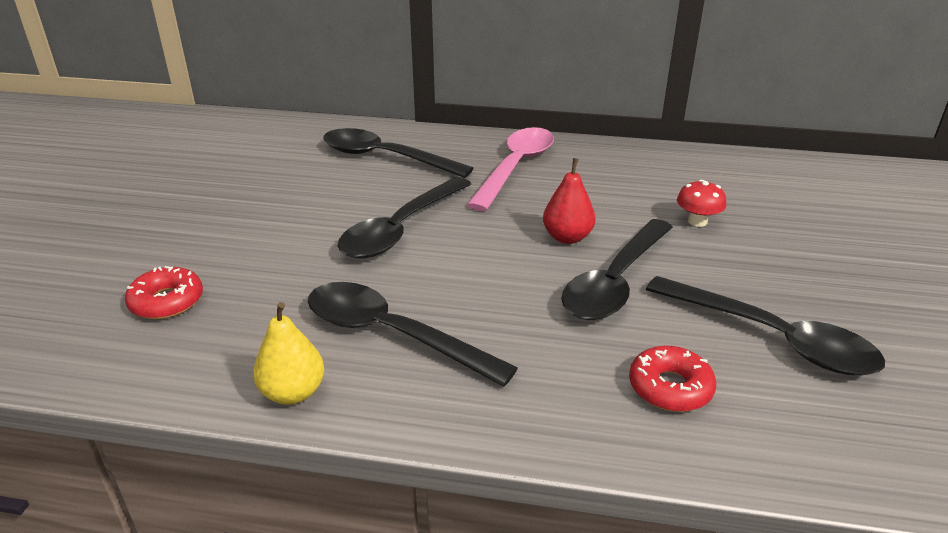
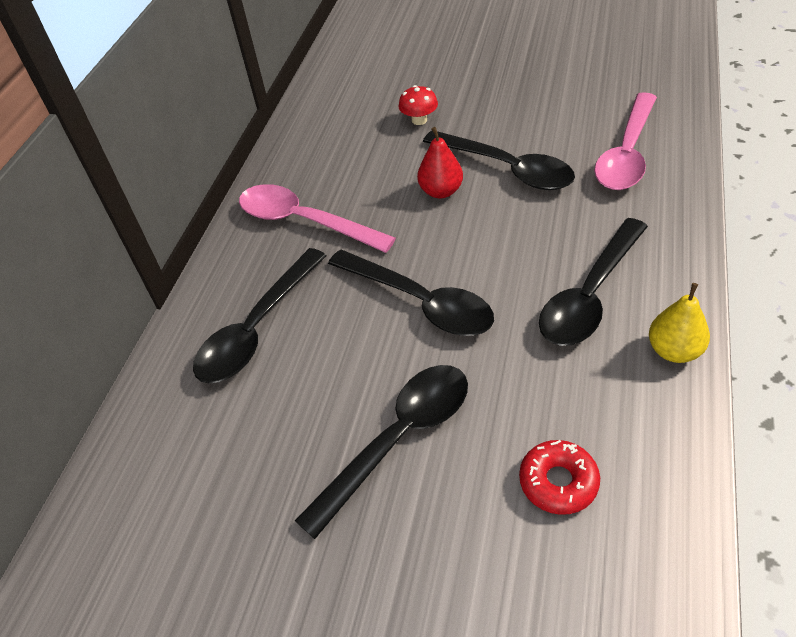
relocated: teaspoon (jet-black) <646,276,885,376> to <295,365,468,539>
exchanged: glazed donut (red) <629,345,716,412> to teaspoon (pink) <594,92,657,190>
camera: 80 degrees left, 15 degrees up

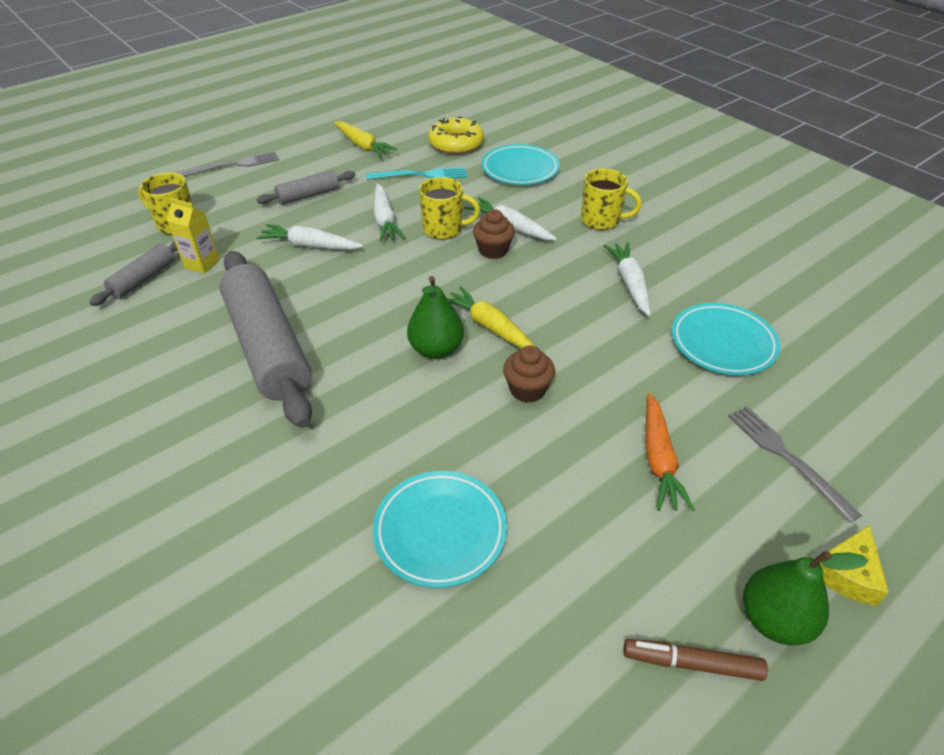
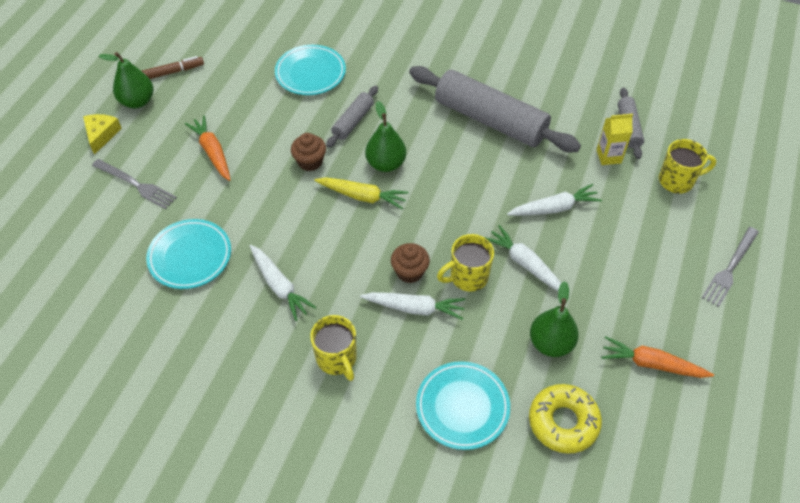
relocated: dough roller (ash-grey) <256,170,356,205> to <326,86,378,148>
exchanged: dinner fork (turquoise) <366,168,467,180> to pear fruit (leaf-green) <530,281,579,357>
colour: carrot (yellow) <334,121,397,158> to carrot (orange-coloured) <601,336,714,378>
spun: tea mug (yellow) <581,169,642,230> = <310,315,357,381> 105 degrees counterclockwise
camera: 150 degrees right, 10 degrees up

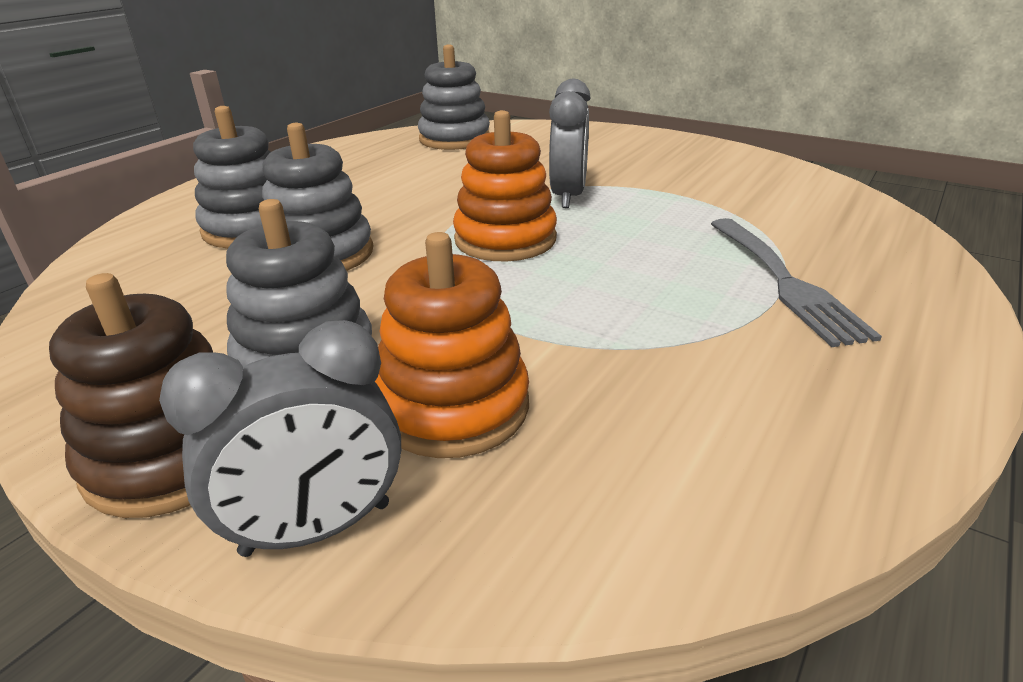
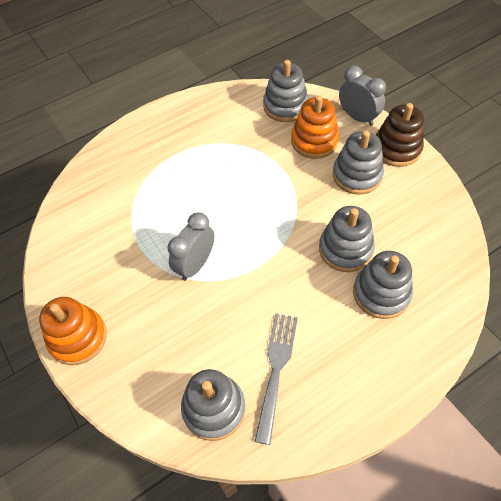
appeared: stacking rings (ash-grey) <263,60,309,122>
relocated: stacking rings (orange-coloured) <453,110,557,262> to <39,297,107,365>; dinner fork (ash-grey) <711,218,882,347> to <255,313,298,445>
spun: clock (ash-grey) <159,320,401,557> = <339,66,386,126> 45 degrees clockwise
camera: 155 degrees left, 25 degrees up

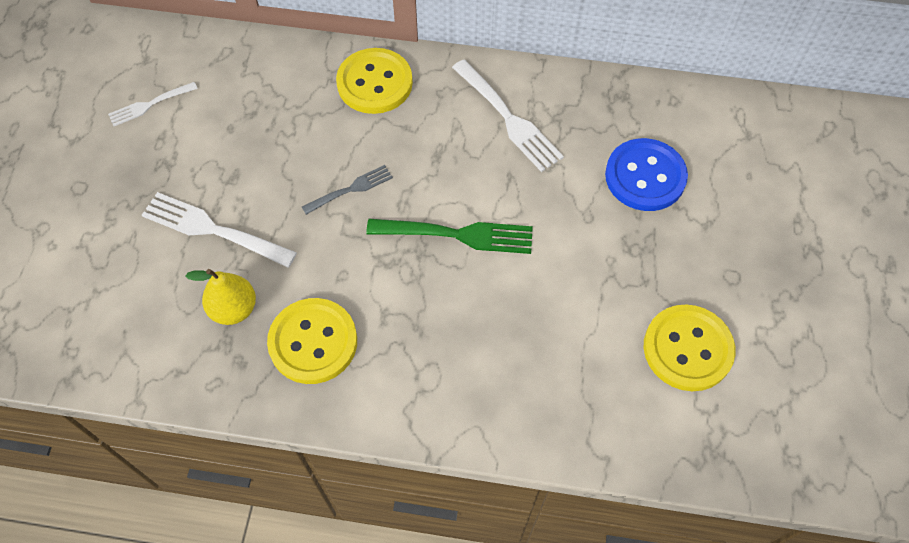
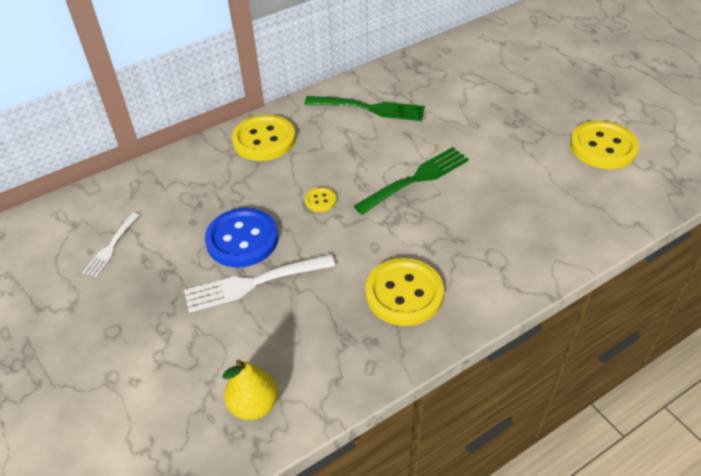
relocated: pear fruit (yellow) <186,269,256,325> to <222,359,278,420>; button (cobalt) <605,138,688,211> to <205,208,278,267>
exchanged: dinner fork (ash-grey) <302,165,393,215> to button (yellow) <305,187,336,212>
colour: dinner fork (pure white) <452,60,564,172> to dinner fork (leaf-green) <304,96,425,121>
camera: 40 degrees left, 15 degrees down

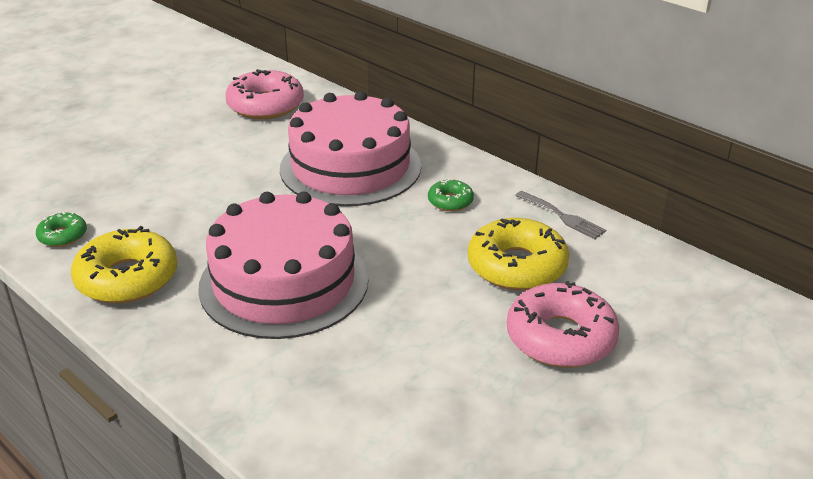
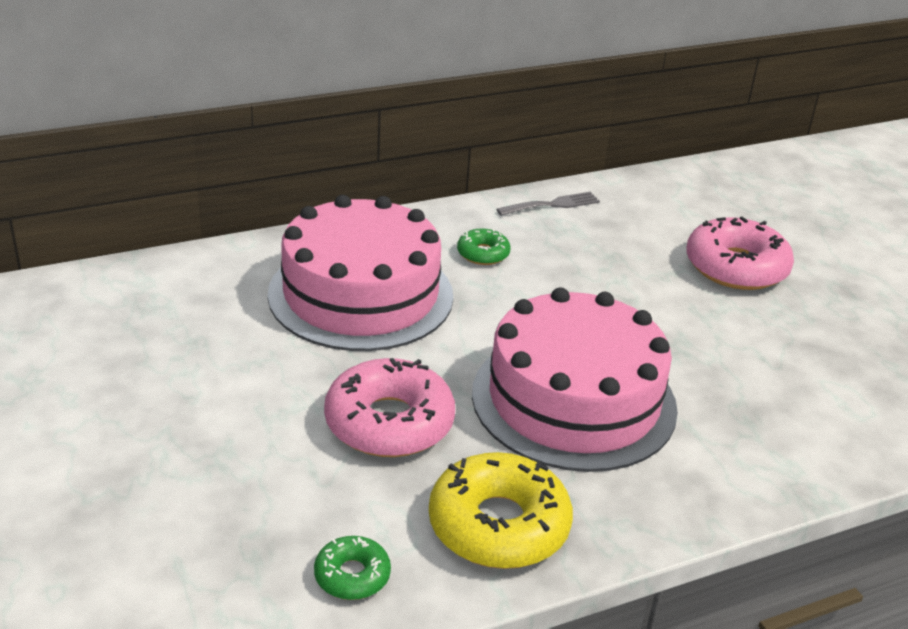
missing: glazed donut (yellow) <468,218,569,290>
relocated: glazed donut (pink) <225,69,304,119> to <324,358,455,457>
camera: 70 degrees left, 0 degrees up

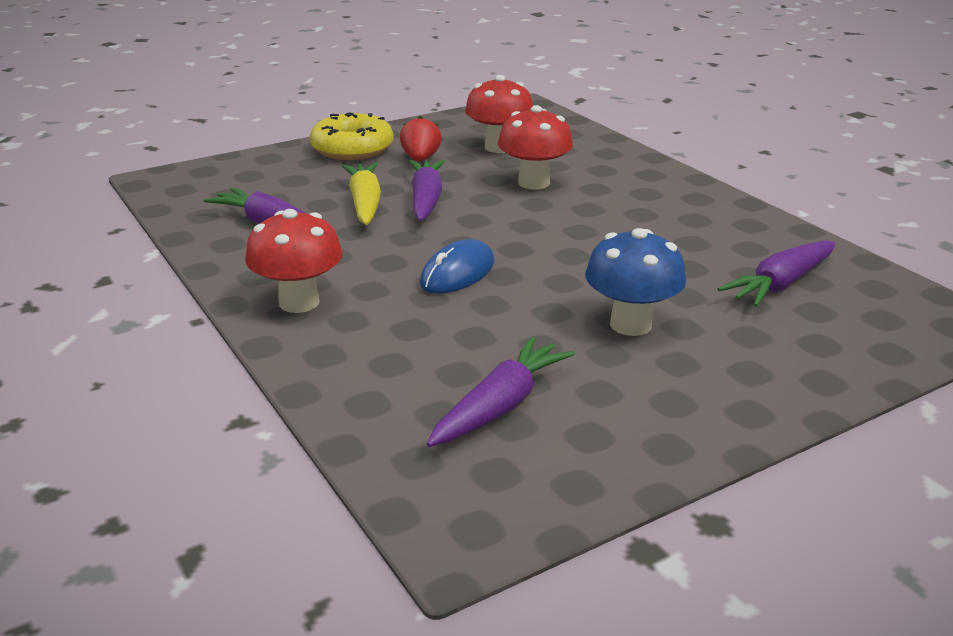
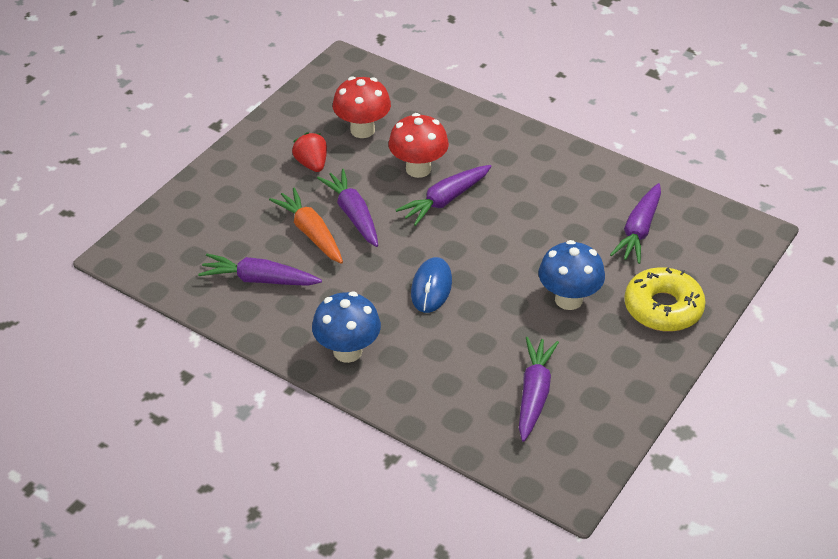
appeared: carrot (violet) <396,165,492,226>
relocated: glazed donut (yellow) <310,112,393,160> to <624,267,706,332>
colour: mushroom (red) <245,209,343,313> to mushroom (cobalt) <312,292,381,363>; carrot (yellow) <342,163,381,225> to carrot (orange-coloured) <269,188,343,264>
camera: 25 degrees left, 15 degrees up

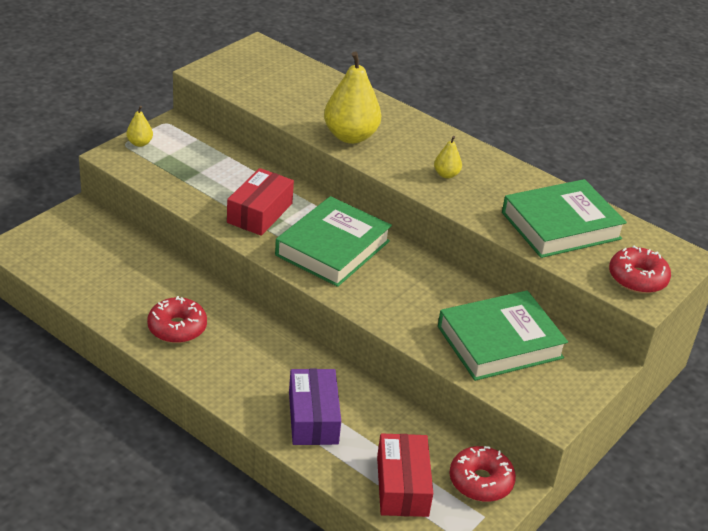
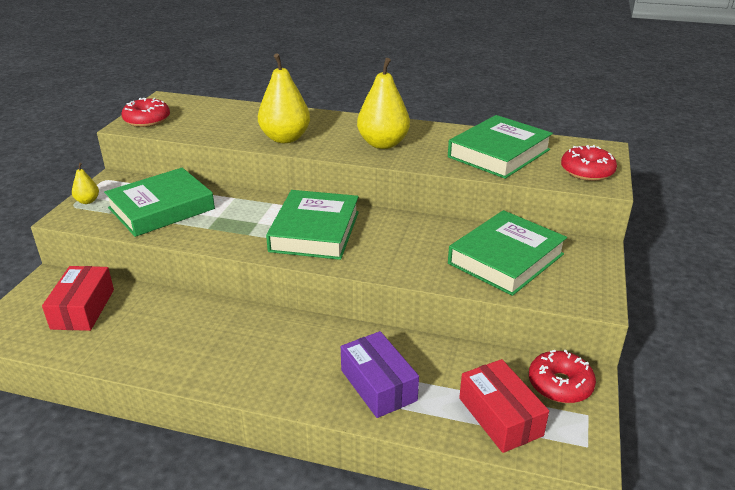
appeared: book (leaf-green) <104,168,215,237>
relocated: glazed donut (red) <147,296,207,343> to <122,98,170,127>; box (red) <227,168,294,236> to <42,266,114,331>
size: pear fruit (yellow) <434,136,462,179> = <357,58,410,149> x2.10
camera: 20 degrees left, 5 degrees down

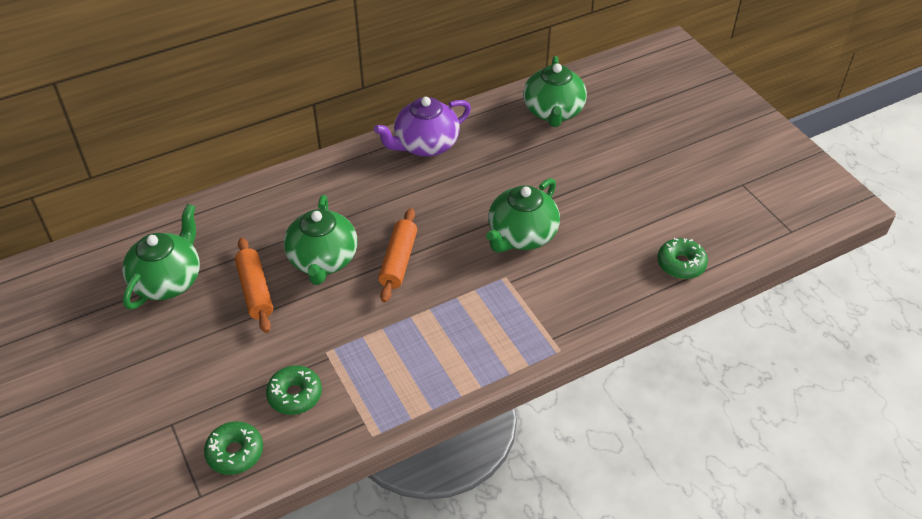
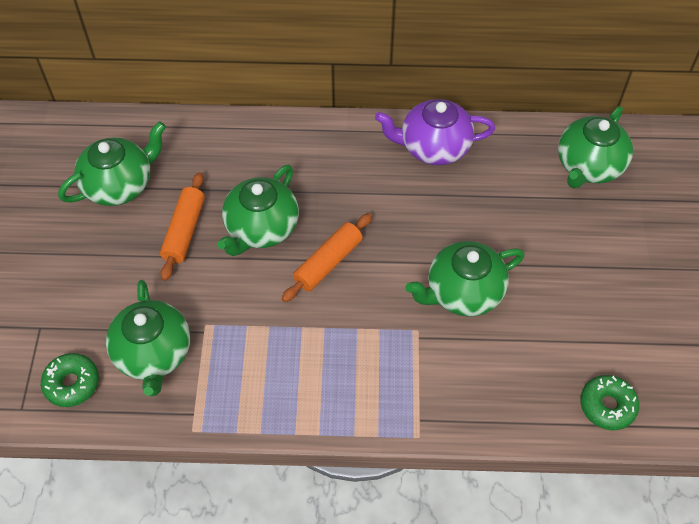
exchanged: glazed donut (leaf-green) <266,365,322,415> to china teapot (leaf-green) <106,280,190,397>
camera: 30 degrees right, 10 degrees up

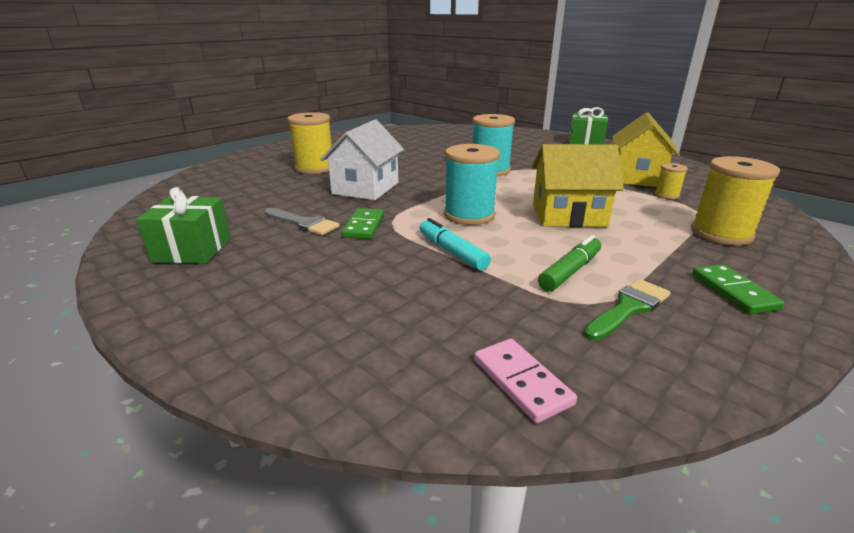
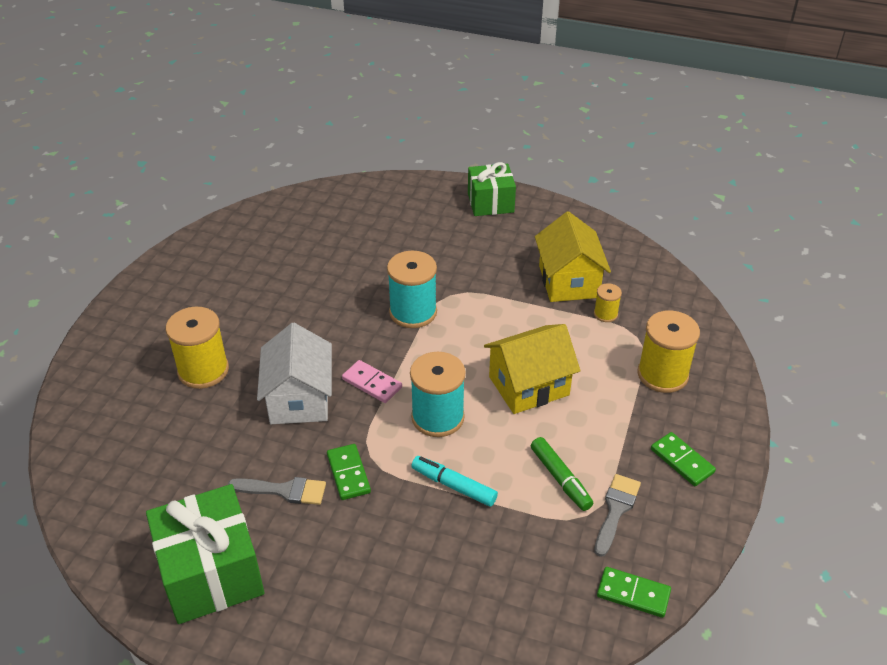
appeared: domino tile (leaf-green) <597,567,671,618>
relocated: domino tile (pink) <474,339,577,423> to <342,360,402,403>
colour: paint brush (leaf-green) <584,279,671,341> to paint brush (ash-grey) <594,474,641,557>
spun: felt pen (leaf-green) <538,235,601,292> = <531,437,593,511> 135 degrees clockwise
size: present (leaf-green) <136,187,231,264> = <146,484,265,624> x1.53
camera: 25 degrees left, 15 degrees up

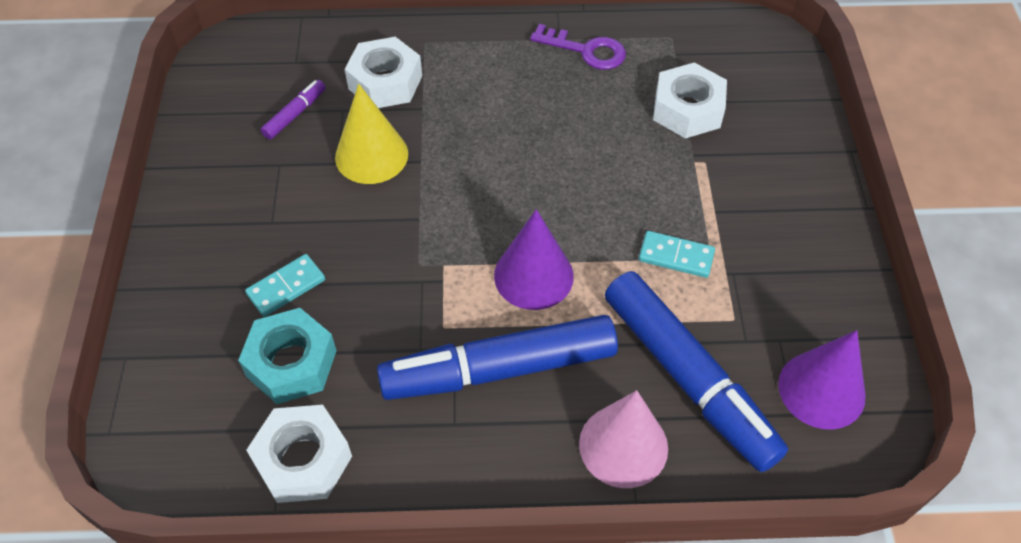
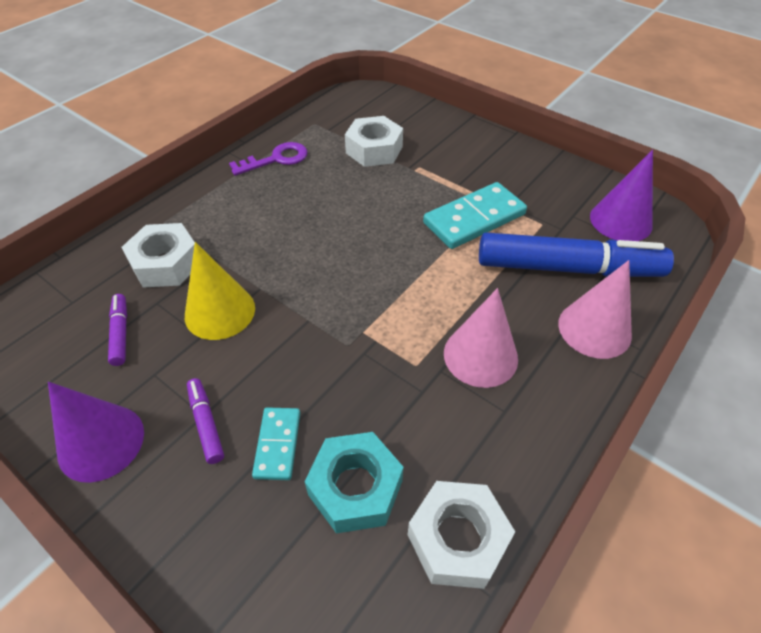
appeared: felt pen (violet) <187,378,224,464>
relocated: solid cone (violet) <494,209,574,310> to <48,382,144,483>
exchanged: felt pen (cobalt) <377,315,618,400> to solid cone (pink) <444,288,518,388>
size: domino tile (turquoise) <639,231,715,278> = <423,182,527,249> x1.77
camera: 50 degrees left, 5 degrees down

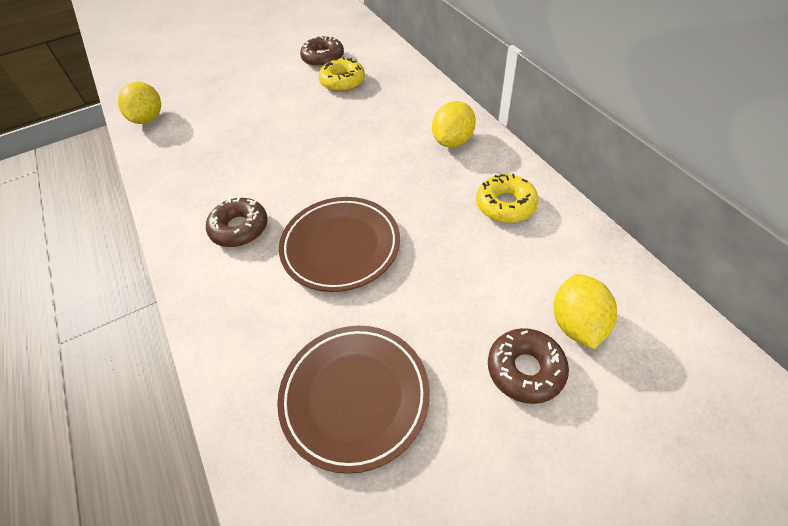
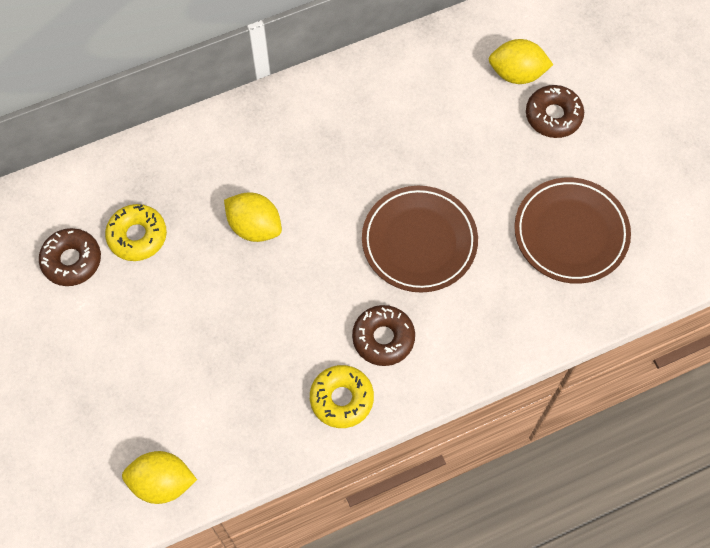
relocated: toy lemon (yellow) <432,101,476,148> to <224,192,282,242>; glazed donut (yellow) <476,174,539,223> to <310,365,374,428>
camera: 90 degrees left, 15 degrees up

